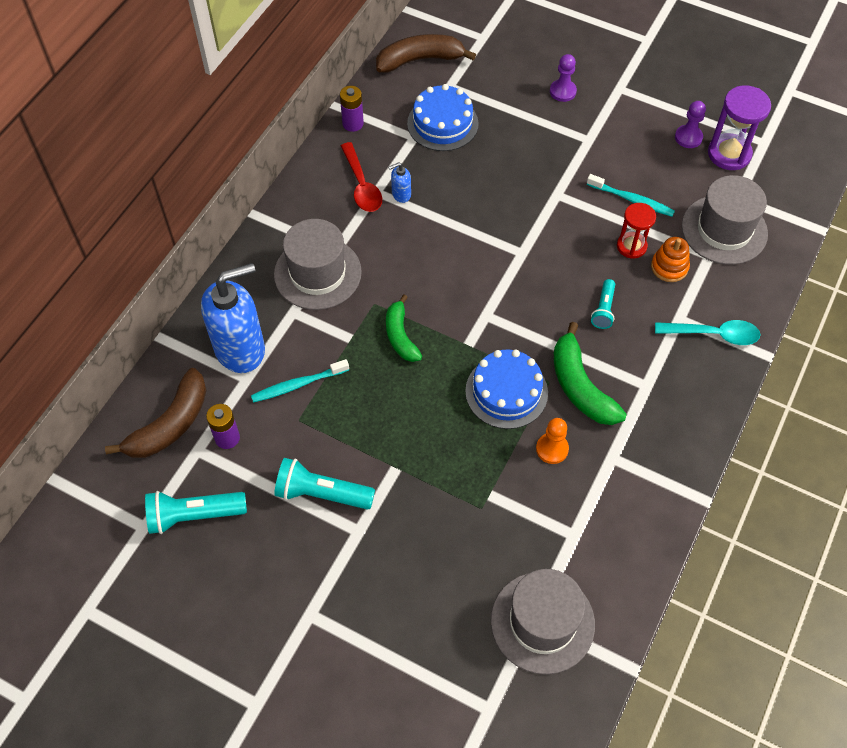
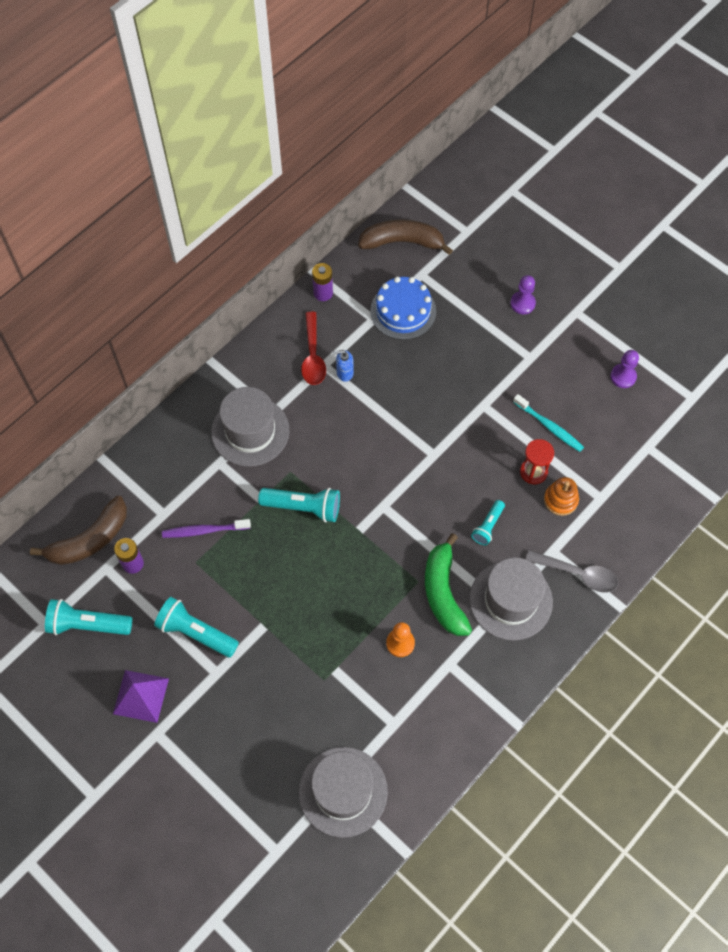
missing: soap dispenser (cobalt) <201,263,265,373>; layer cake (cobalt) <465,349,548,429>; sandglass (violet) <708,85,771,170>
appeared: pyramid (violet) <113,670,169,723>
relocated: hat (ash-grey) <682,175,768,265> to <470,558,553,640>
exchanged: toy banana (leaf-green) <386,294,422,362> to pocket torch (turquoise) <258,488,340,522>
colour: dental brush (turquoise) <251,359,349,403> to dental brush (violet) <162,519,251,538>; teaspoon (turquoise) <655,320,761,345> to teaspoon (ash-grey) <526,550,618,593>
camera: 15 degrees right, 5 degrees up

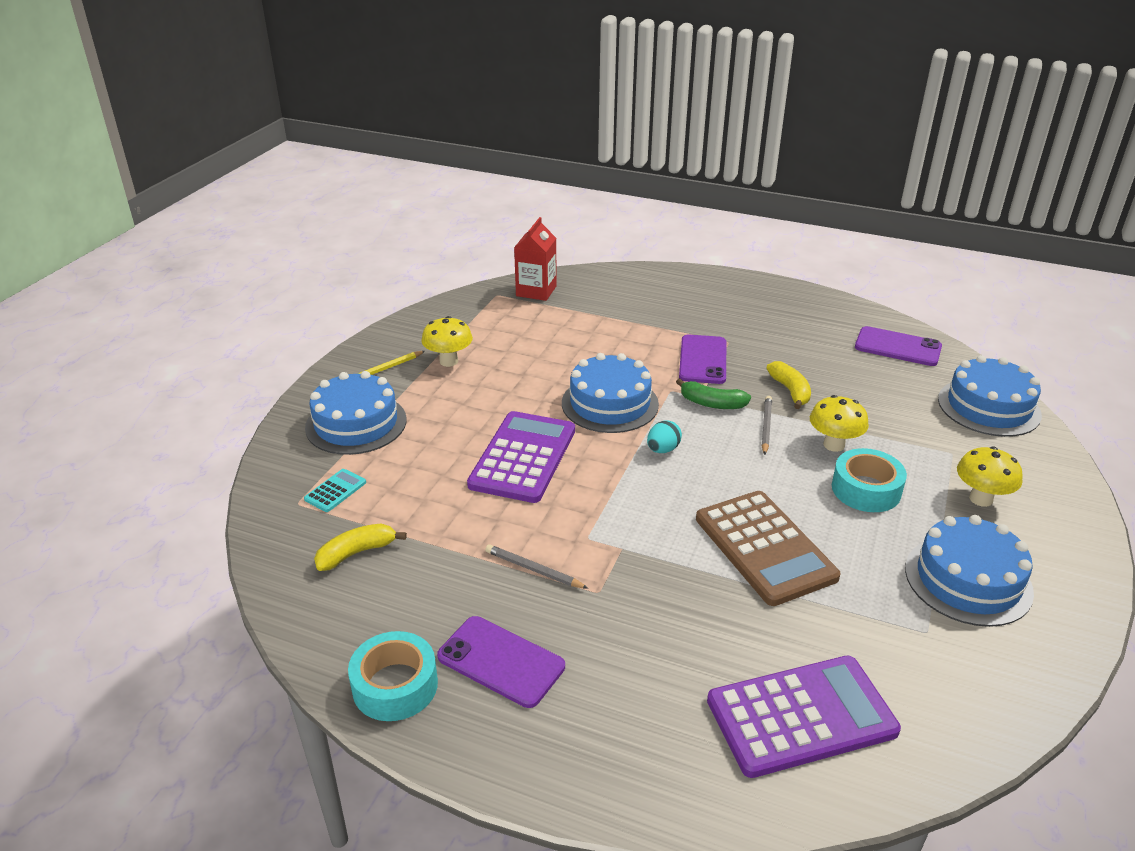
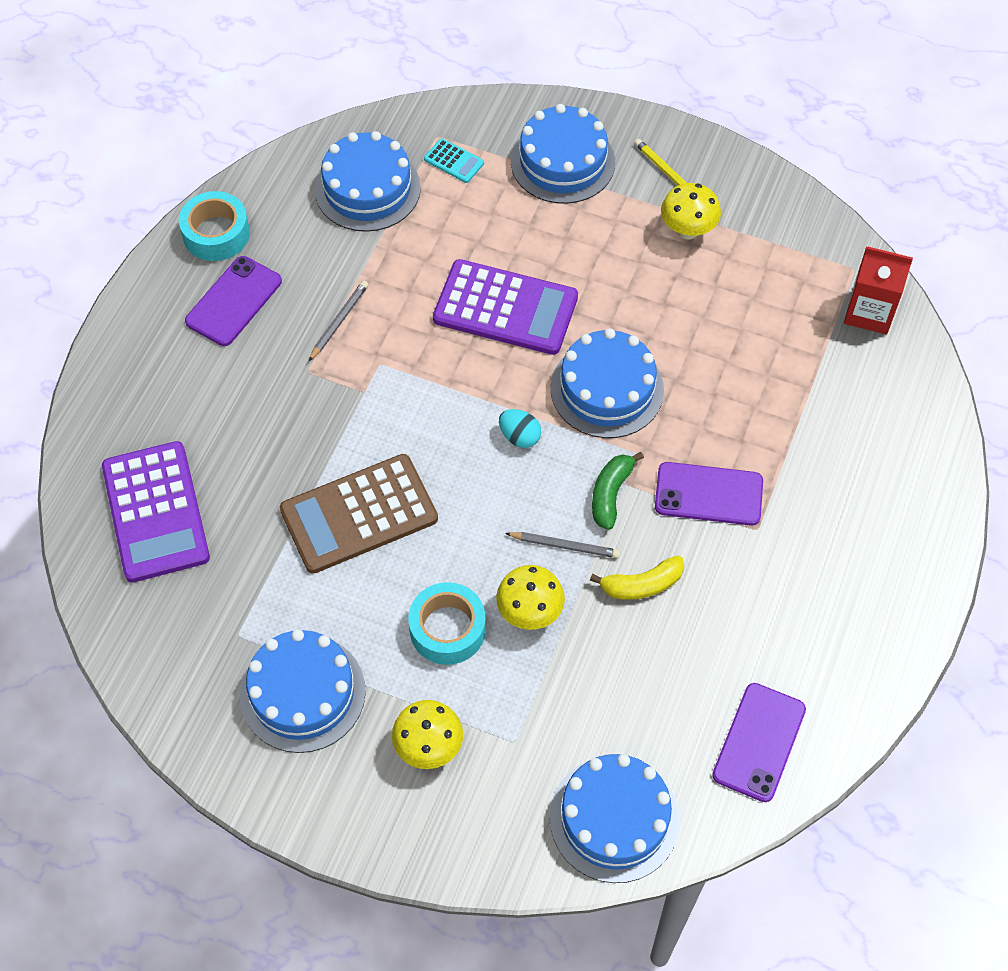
exchanged: toy banana (yellow) <314,524,407,571> to layer cake (cobalt) <315,131,421,232>
camera: 90 degrees right, 25 degrees up

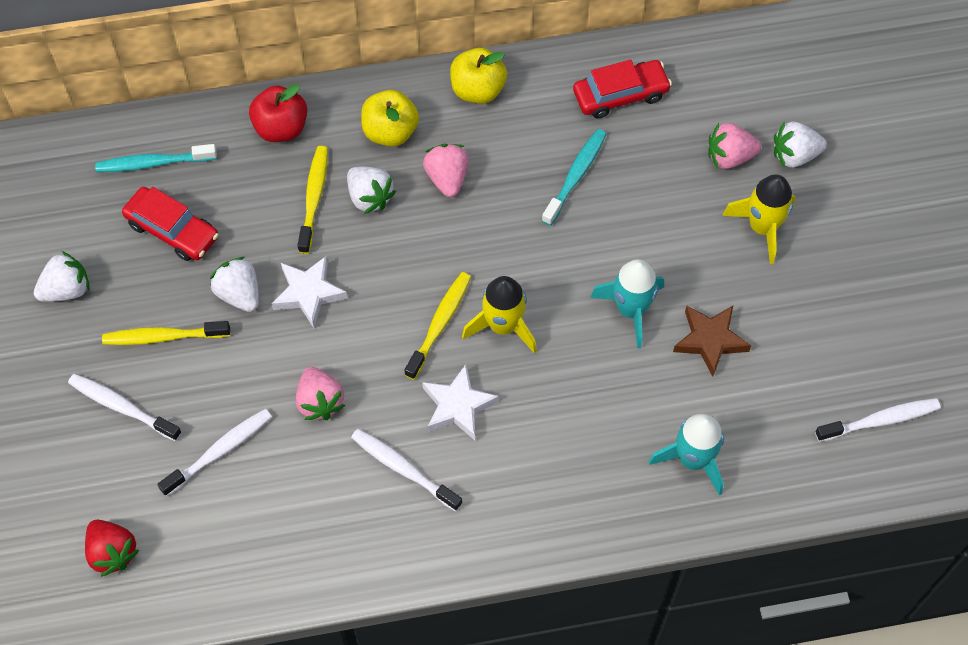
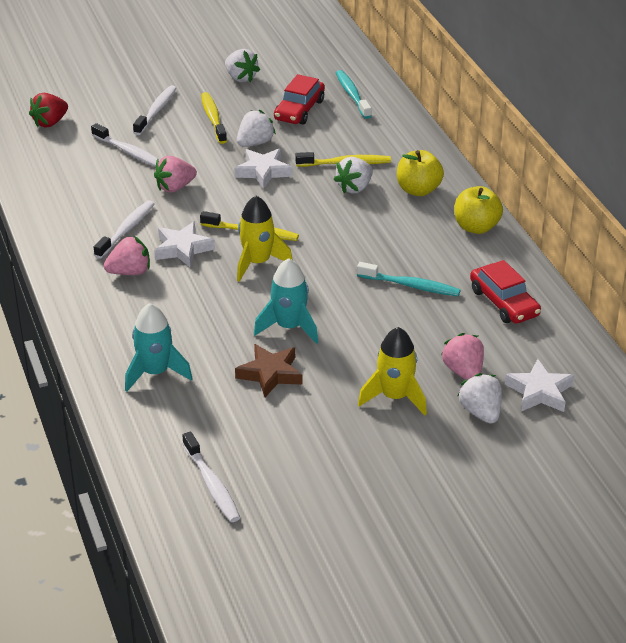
missing: toy apple (red) <249,84,307,142>
appeared: five-pointed star (pure white) <505,359,574,412>
relocated: toy strawberry (pink) <423,144,469,197> to <104,236,150,275>
camera: 80 degrees right, 25 degrees down

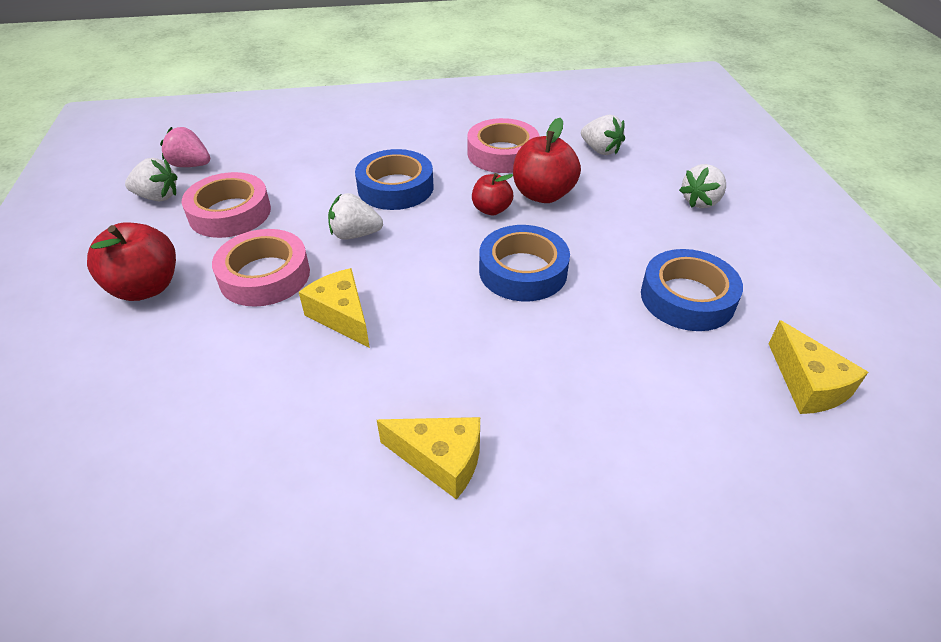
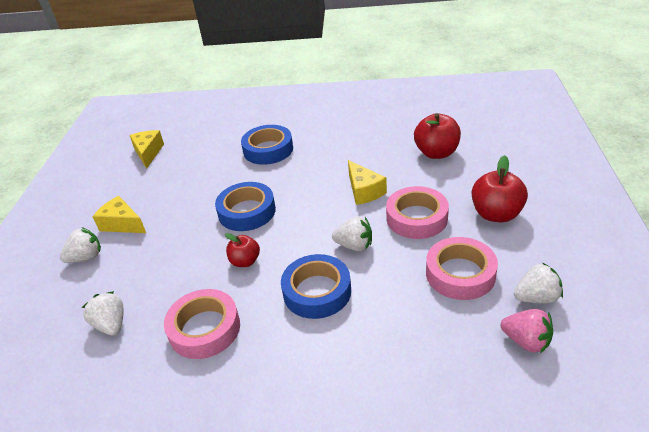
relocated: cheese wedge (yellow) <377,417,480,500> to <93,196,146,233>; toy apple (red) <513,118,581,203> to <414,113,461,159>; tape (cobalt) <641,249,743,331> to <241,125,293,165>
spun: toy strawberry (pure white) <125,158,177,202> = <514,262,563,303> 150 degrees clockwise
camera: 165 degrees left, 5 degrees down

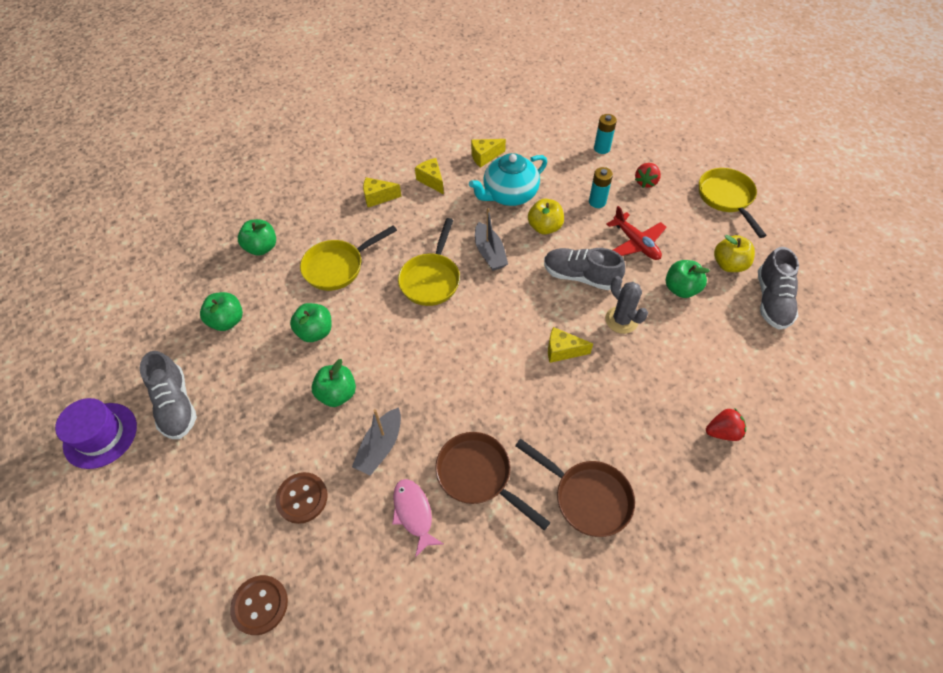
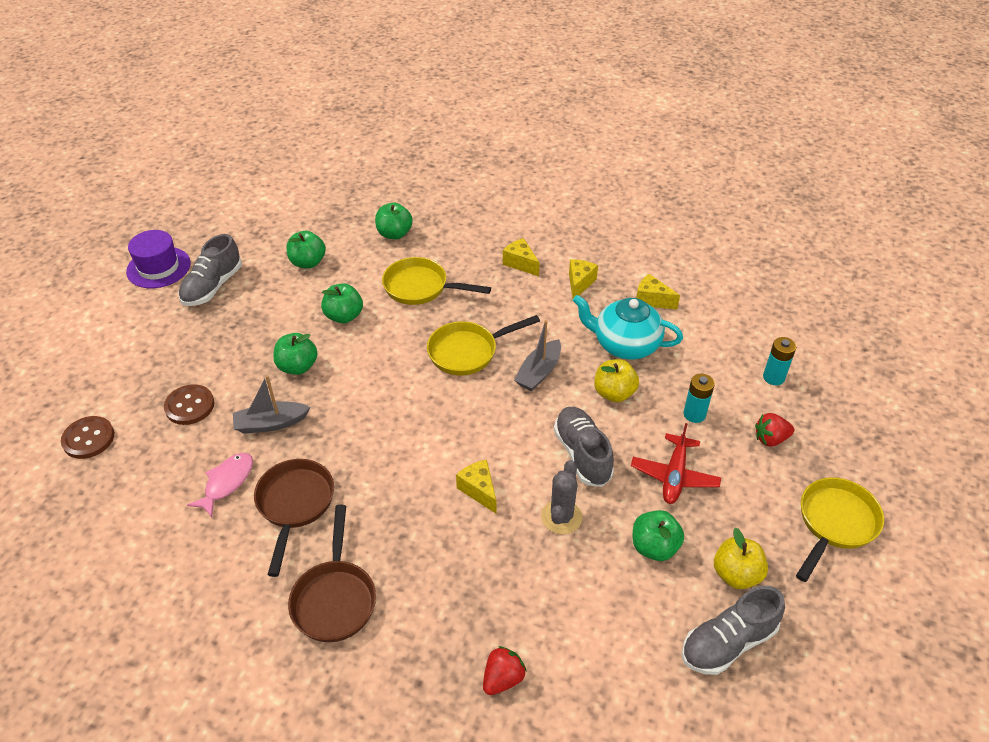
spun: toy strawberry (red) <706,409,746,441> = <483,646,527,695> 90 degrees counterclockwise
camera: 50 degrees right, 10 degrees down

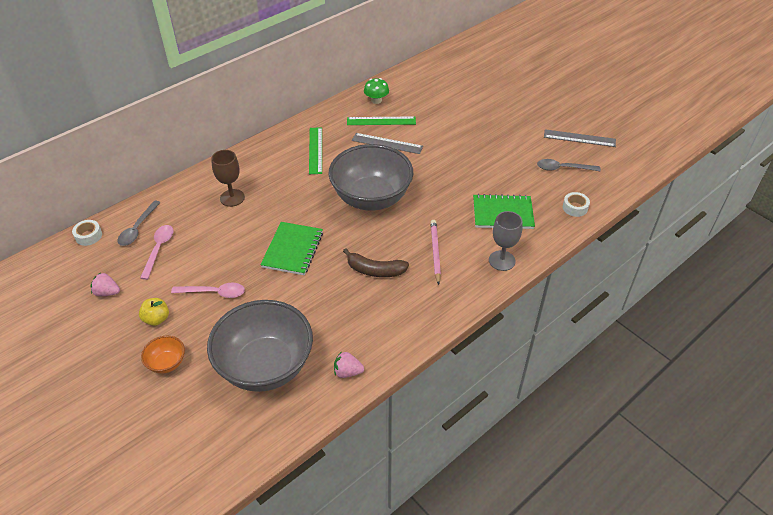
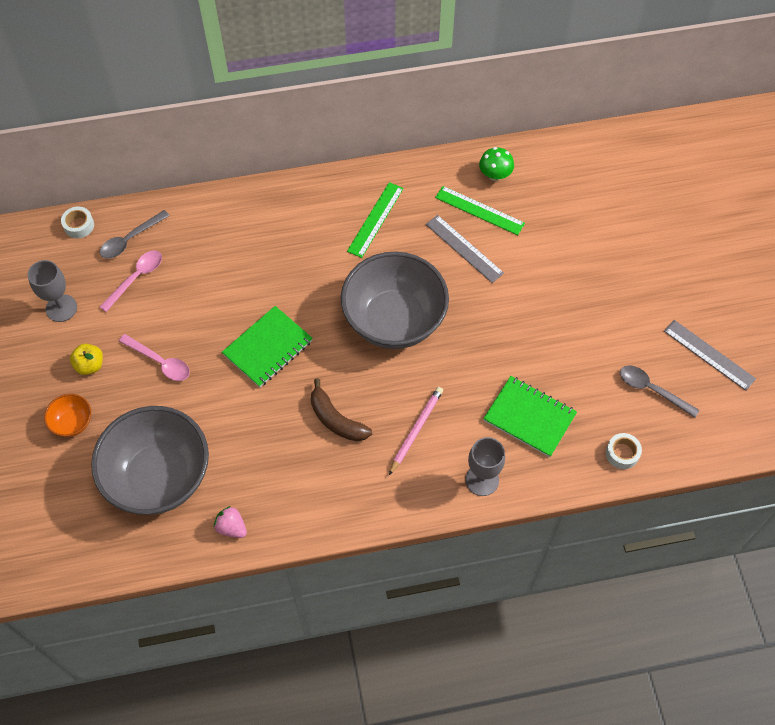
missing: wine glass (dark brown) <211,150,245,207>
exchanged: toy strawberry (pink) <90,273,120,296> to wine glass (ash-grey) <27,260,77,322>
camera: 30 degrees right, 15 degrees up

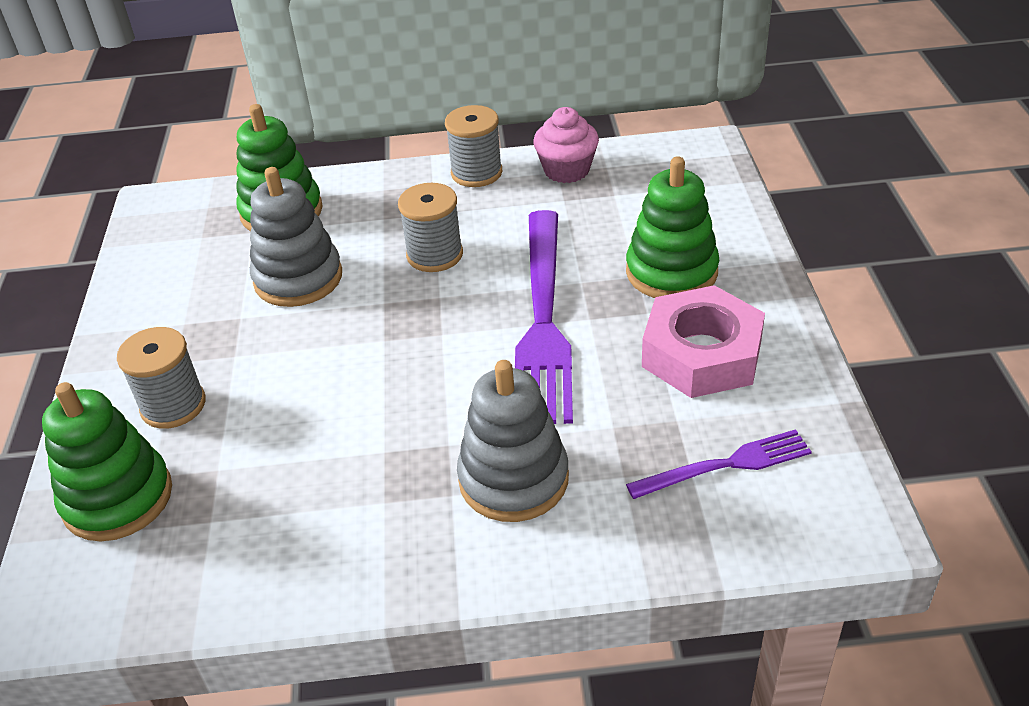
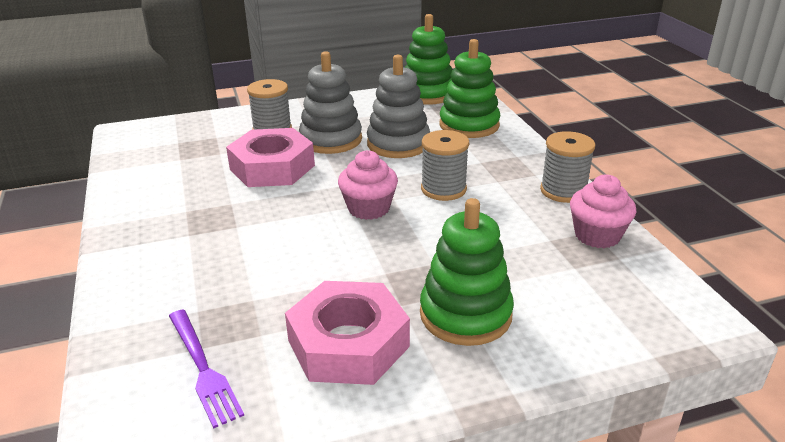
missing: dinner fork (violet) <515,210,573,424>
appeared: hexagon nut (pink) <226,128,315,187>; cupcake (pink) <338,150,398,220>
relocated: stacking rings (leaf-green) <42,382,172,541> to <404,14,452,105>; stacking rings (ash-grey) <457,360,569,522> to <299,51,362,154>
camera: 75 degrees right, 10 degrees down

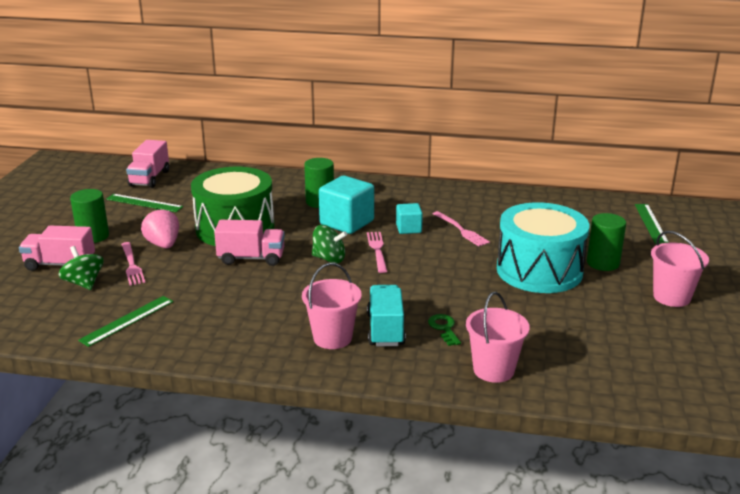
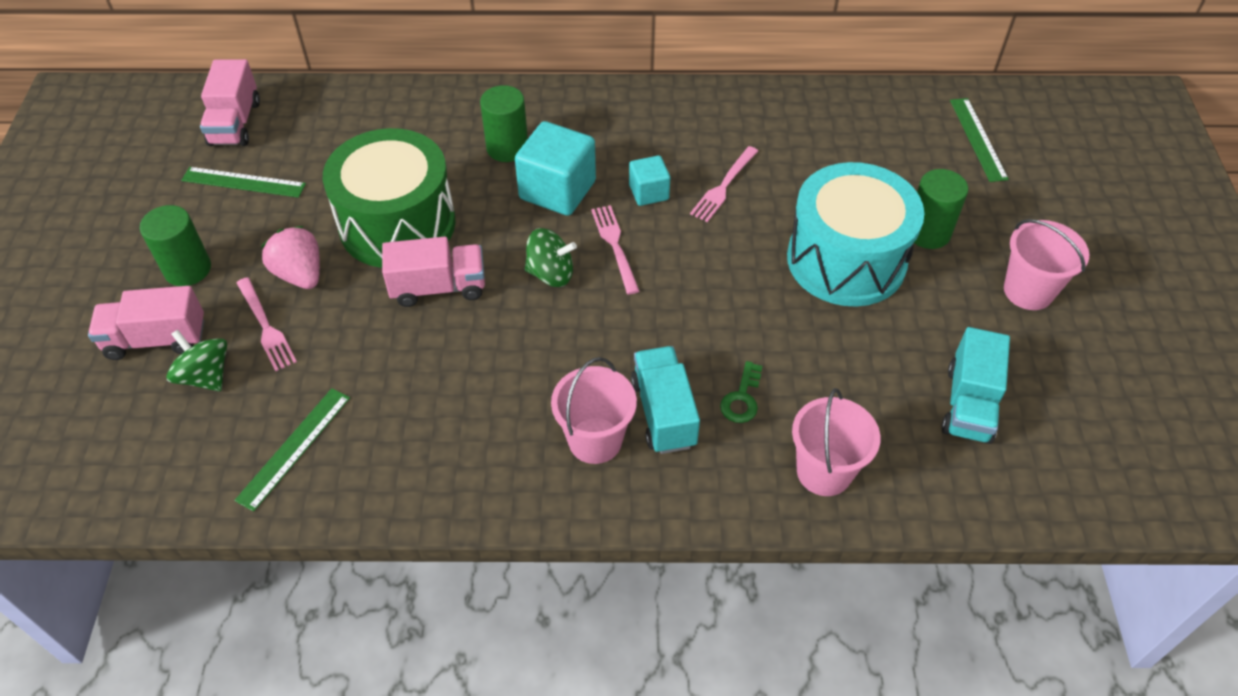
appeared: toy truck (turquoise) <942,327,1010,444>
spun: door key (leaf-green) <428,314,461,346> = <720,361,762,423> 135 degrees counterclockwise; dinner fork (pink) <433,211,490,246> = <690,146,758,222> 75 degrees clockwise
camera: 10 degrees left, 25 degrees up

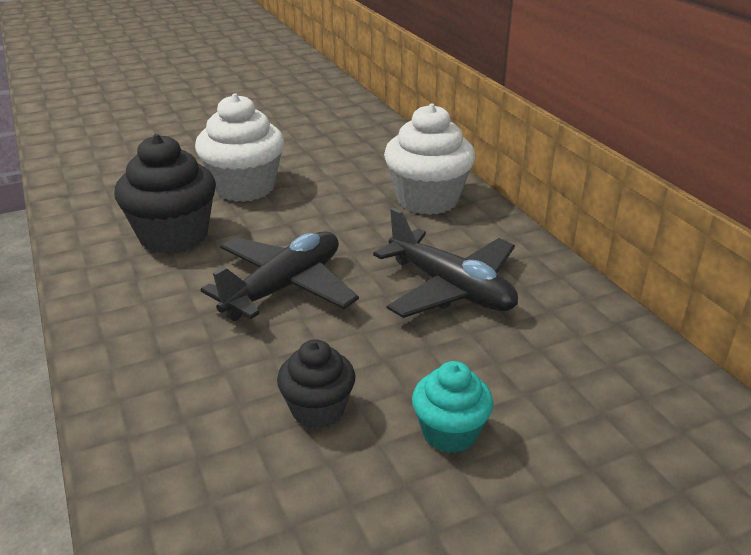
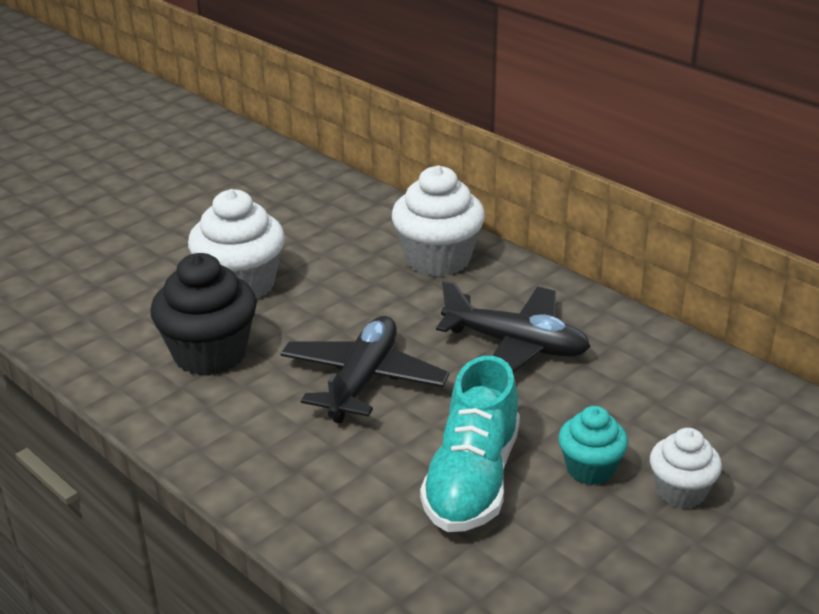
appeared: cupcake (pure white) <650,428,722,508>
exchanged: cupcake (jet-black) <277,339,355,429> to shoe (turquoise) <420,356,520,532>
camera: 20 degrees left, 0 degrees up

